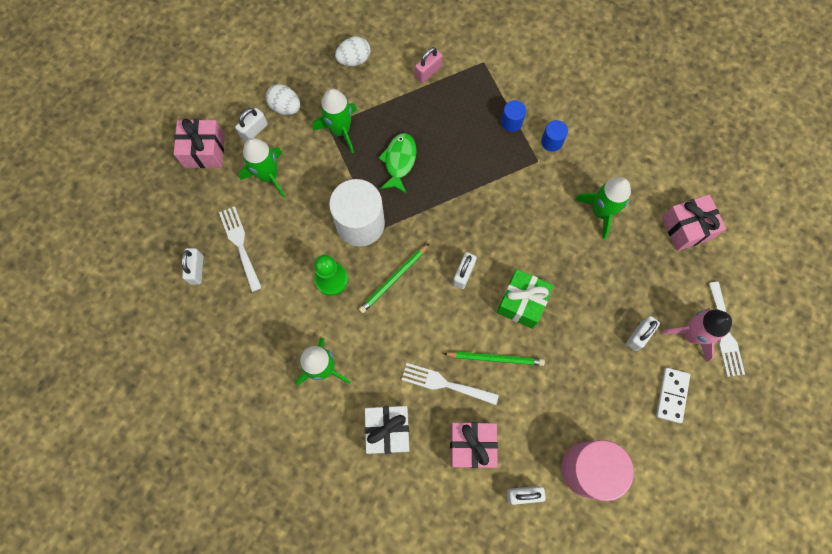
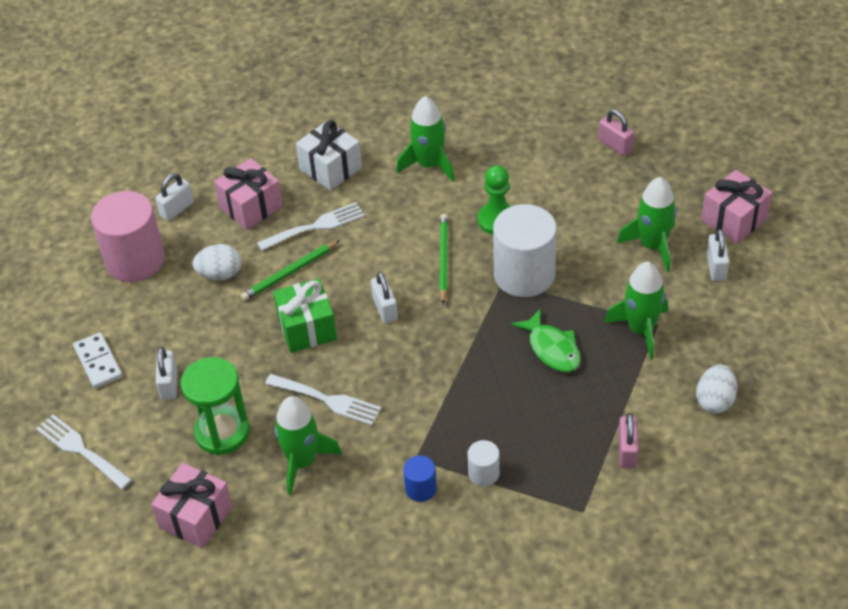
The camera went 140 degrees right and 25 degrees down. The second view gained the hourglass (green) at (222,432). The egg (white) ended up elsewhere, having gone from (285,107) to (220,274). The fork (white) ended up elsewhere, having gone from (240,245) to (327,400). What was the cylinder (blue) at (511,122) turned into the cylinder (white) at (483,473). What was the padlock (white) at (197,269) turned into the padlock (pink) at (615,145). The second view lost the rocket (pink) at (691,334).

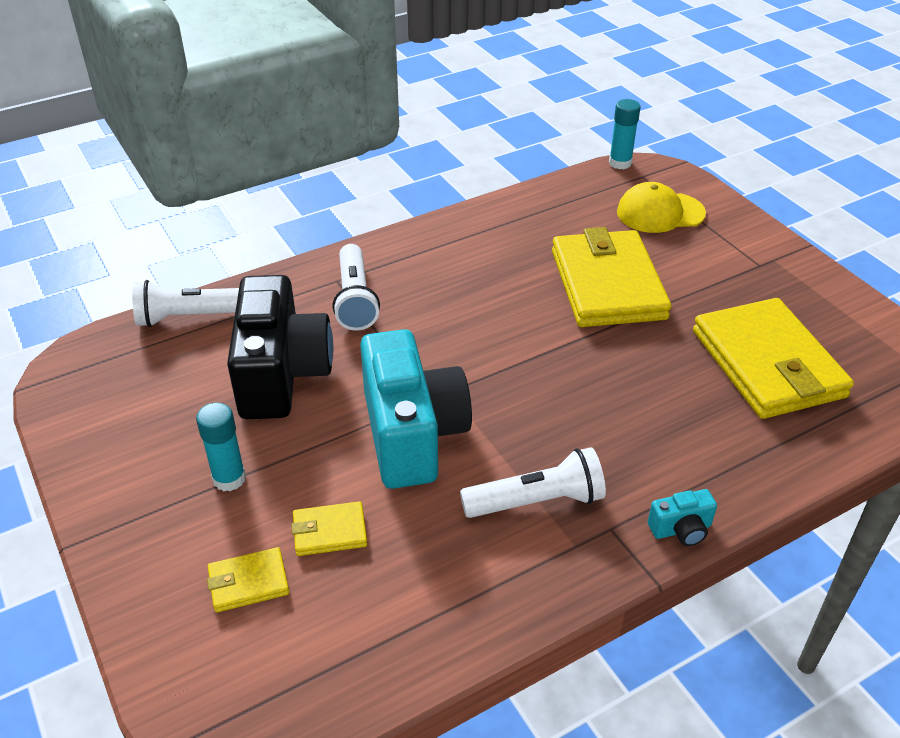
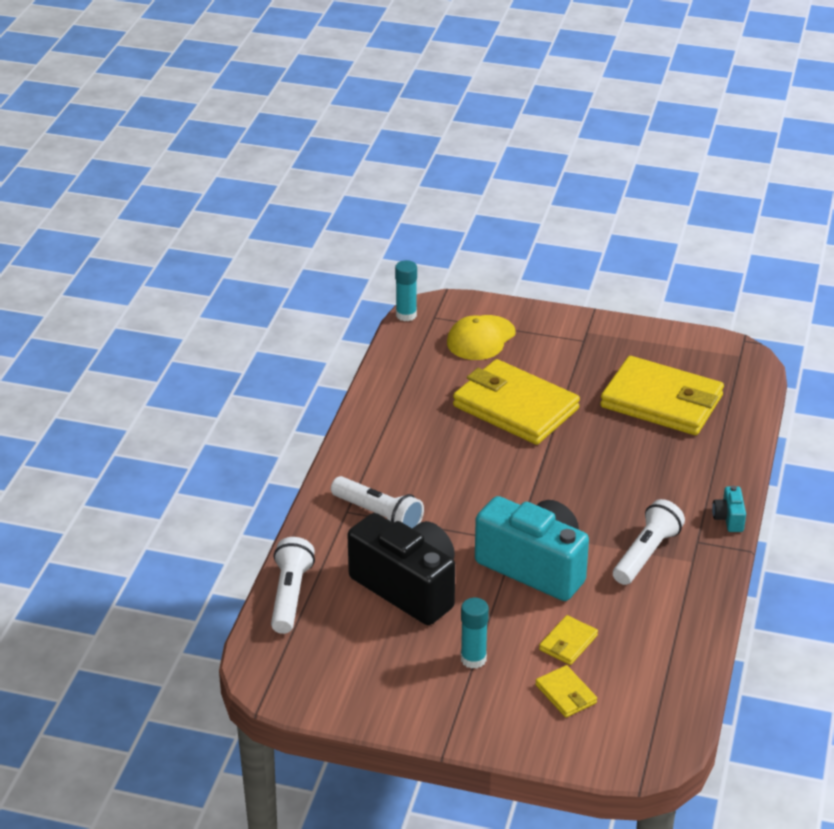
The camera went 45 degrees left and 5 degrees down. The flashlight (white) at (191,317) ended up facing another way, 150 degrees clockwise from before. The wallet (yellow) at (248,582) ended up facing another way, 60 degrees counterclockwise from before. The camera (turquoise) at (681,529) ended up facing another way, 150 degrees clockwise from before.

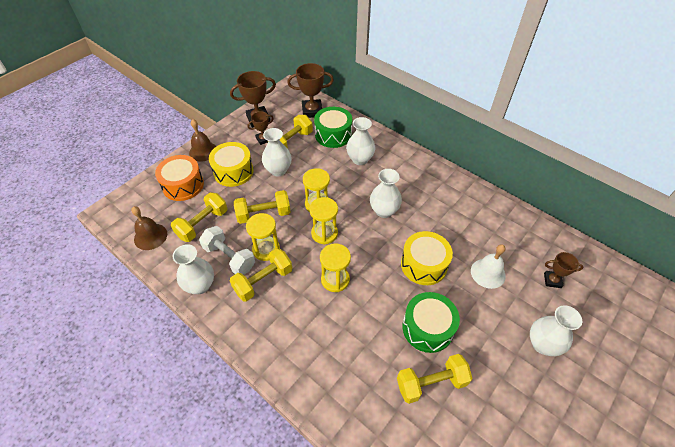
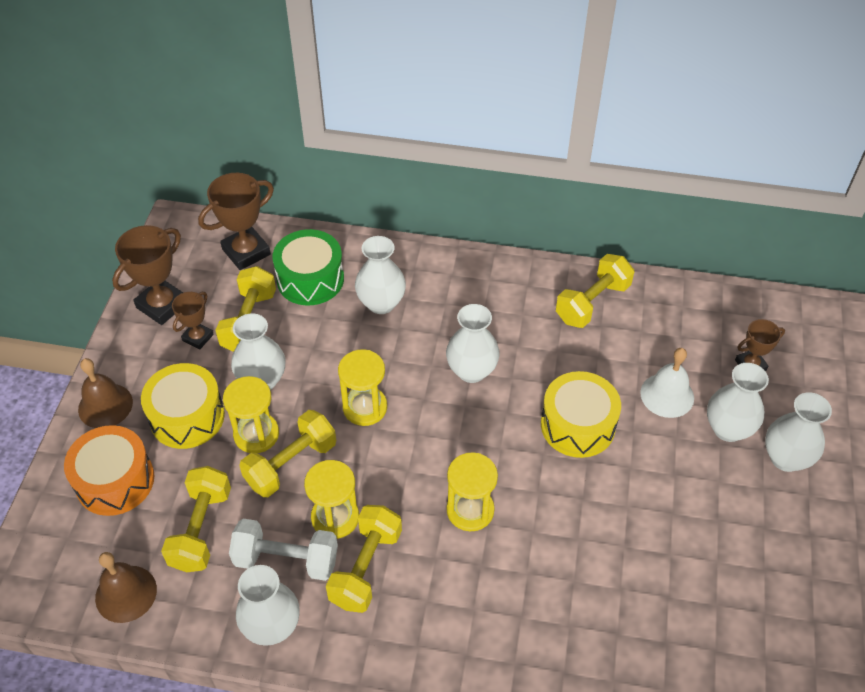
The camera went 30 degrees left and 0 degrees up. The hourglass (yellow) ended up elsewhere, having gone from (324,233) to (256,434). The dumbbell (yellow) ended up elsewhere, having gone from (431,383) to (592,303). The second view gained the vase (white) at (728,429). The second view lost the drum (green) at (427,328).

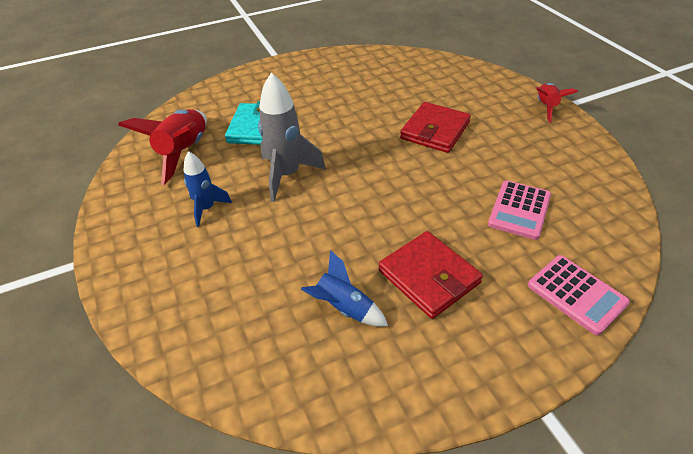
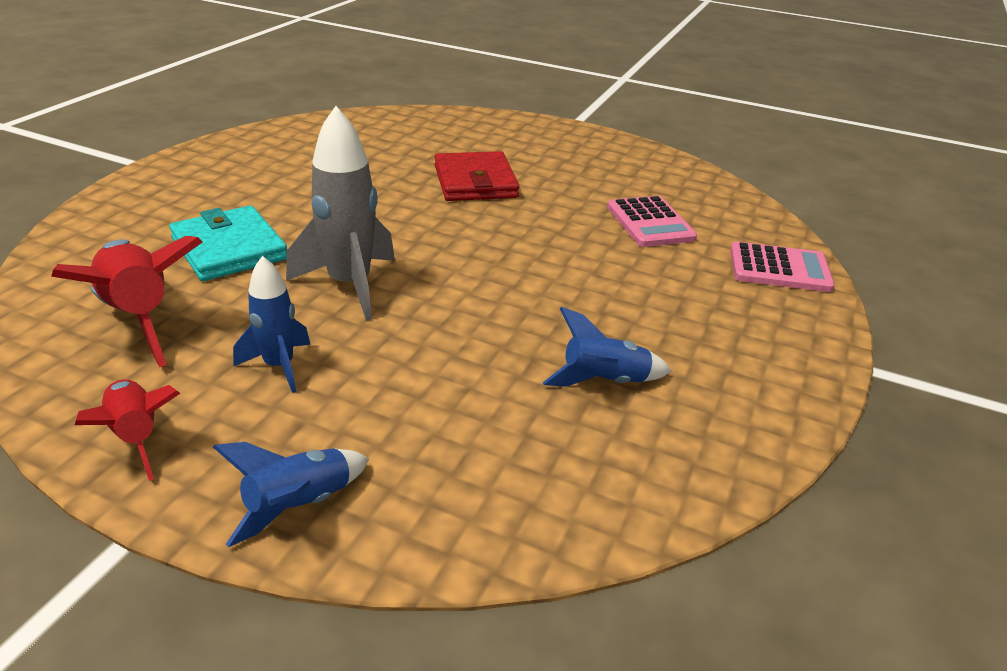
The camera went 45 degrees left and 10 degrees down. The rocket (red) ended up elsewhere, having gone from (546,107) to (136,436). The second view gained the rocket (blue) at (299,506). The second view lost the wallet (red) at (429,277).

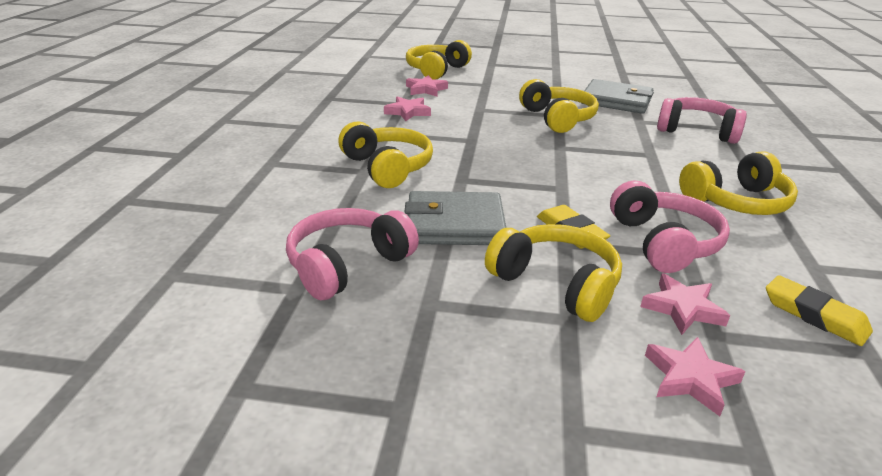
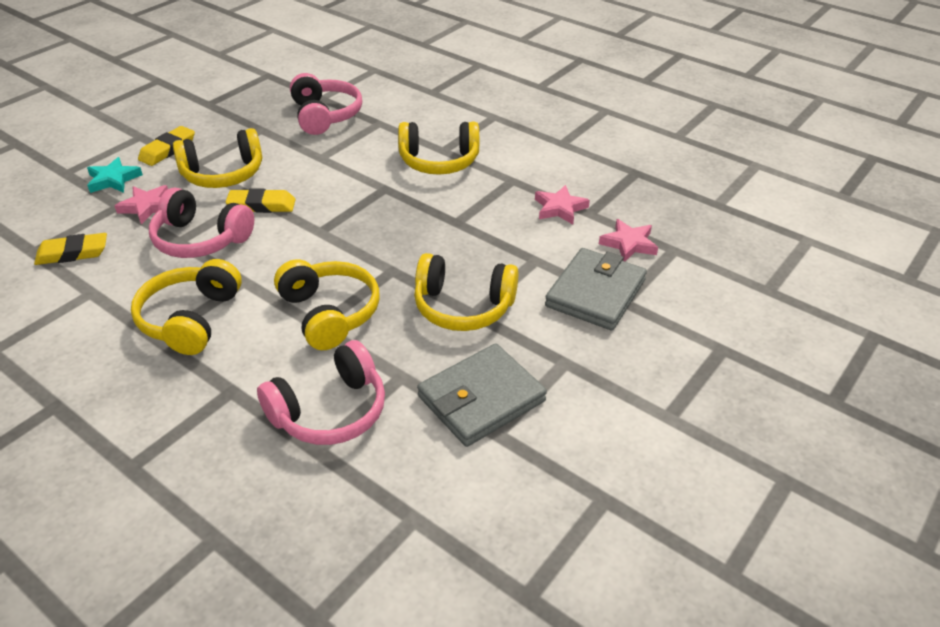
The camera went 120 degrees right and 10 degrees up. What was the star (pink) at (690,378) turned into the star (turquoise) at (113,179). The second view gained the eraser (yellow) at (168,150). The headphones (yellow) ended up elsewhere, having gone from (437,70) to (329,313). The wallet (grey) ended up elsewhere, having gone from (455,224) to (595,293).

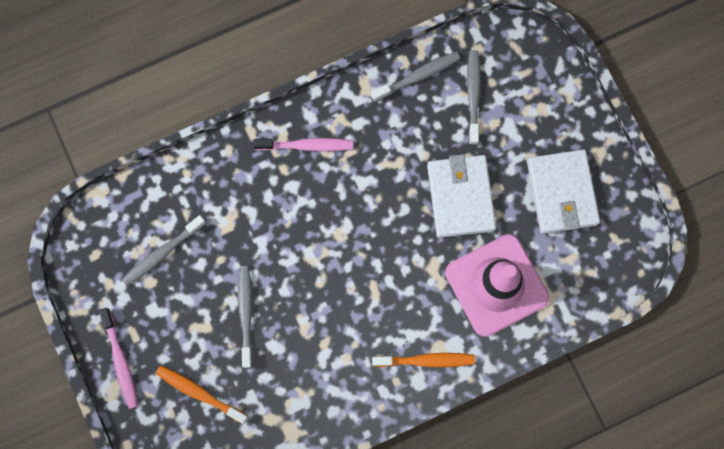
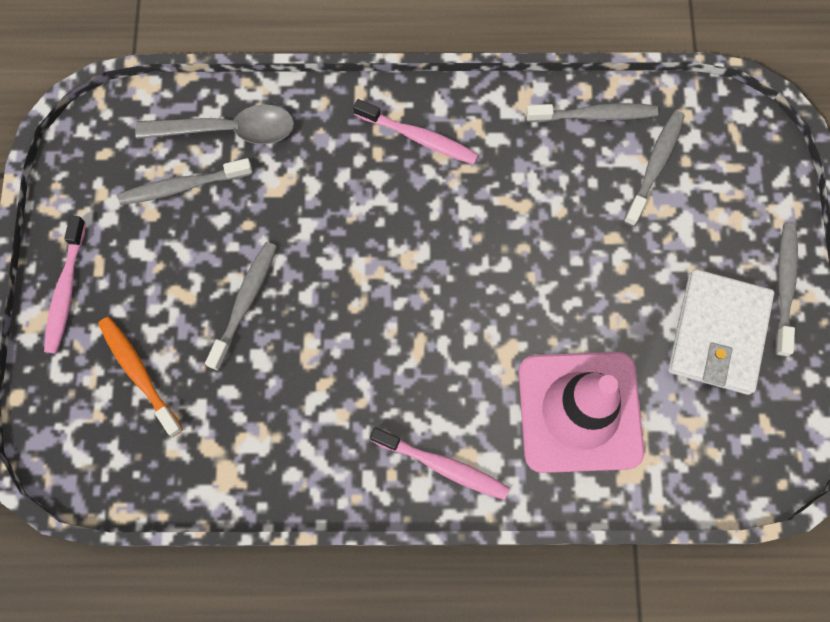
The camera went 25 degrees right and 5 degrees down. The second view gained the spoon (grey) at (228,130). What was the toothbrush (orange) at (426,360) turned into the toothbrush (pink) at (443,466). The second view gained the toothbrush (grey) at (784,286). The second view lost the wallet (white) at (460,197).

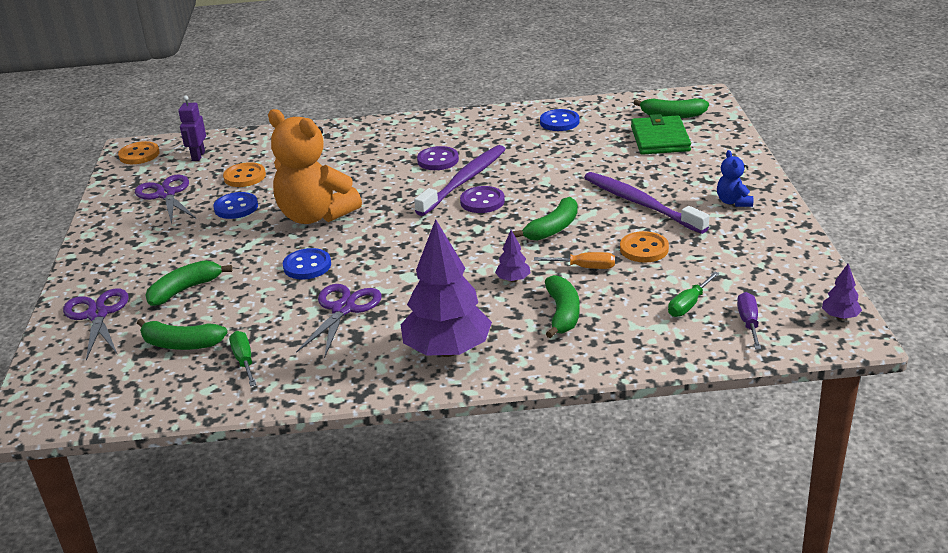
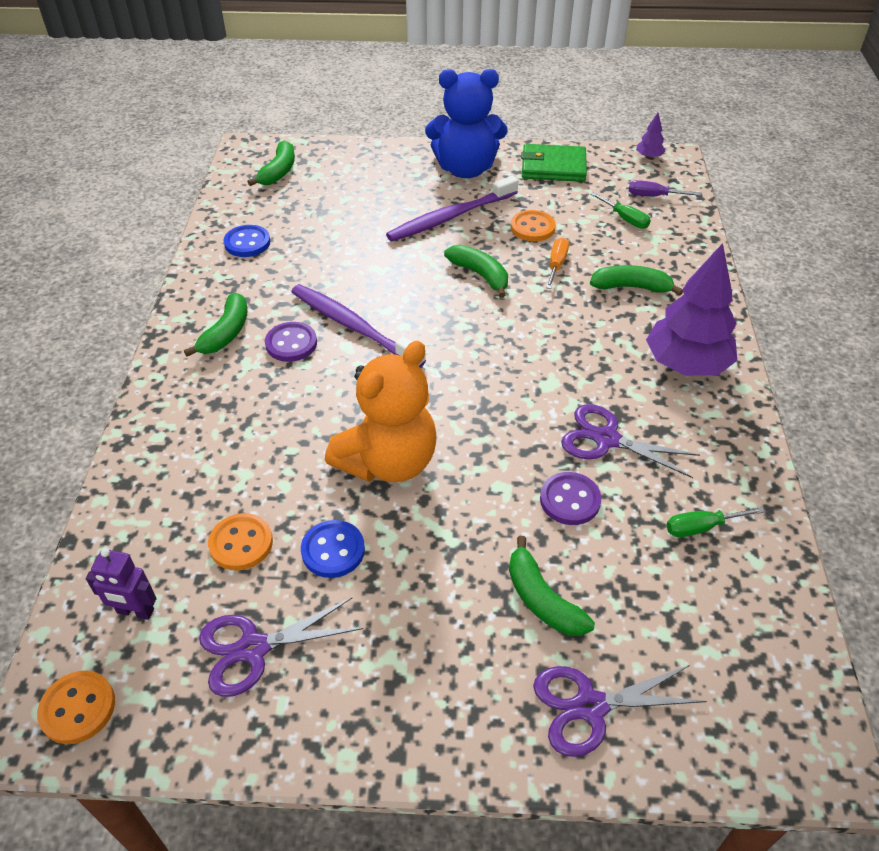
The camera went 85 degrees left and 15 degrees up. The banana (green) ended up elsewhere, having gone from (181,344) to (226,333). The size of the teddy bear (blue) at (733,202) changed by a factor of 2.23. The wallet (green) ended up elsewhere, having gone from (660,139) to (553,167). The button (purple) ended up elsewhere, having gone from (482,201) to (570,500). The second view lost the button (blue) at (307,266). The second view lost the tree (purple) at (513,280).

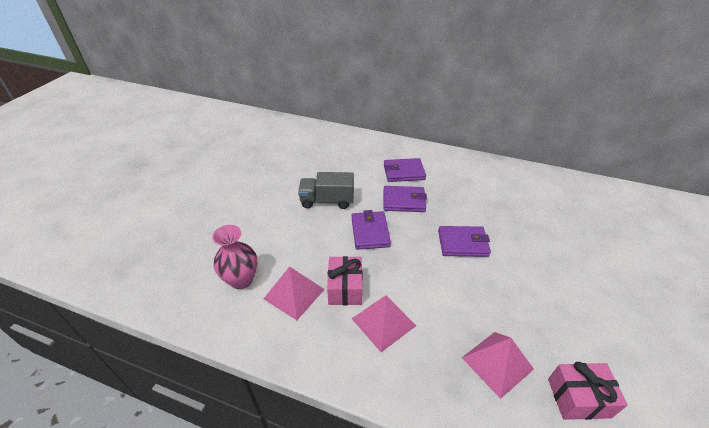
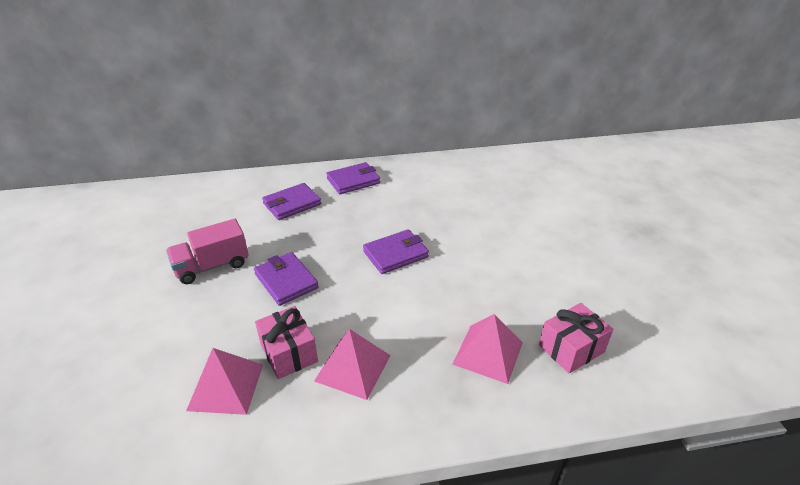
The camera went 30 degrees left and 5 degrees down. What was the truck (grey) at (327,201) turned into the truck (pink) at (212,266). The wallet (purple) ended up elsewhere, having gone from (404,201) to (353,181). The second view lost the vase (pink) at (241,280).

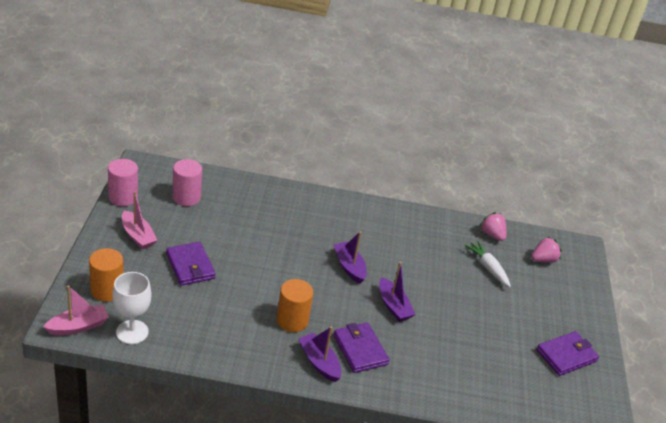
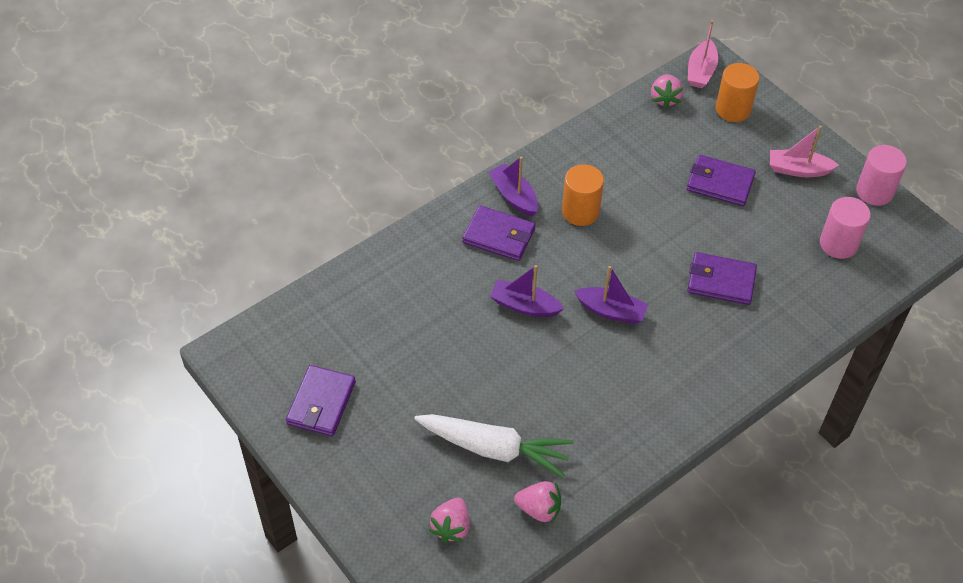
The camera went 140 degrees right and 15 degrees up. The size of the carrot (white) at (488,268) changed by a factor of 1.59. The boat (purple) at (319,362) ended up facing another way, 135 degrees counterclockwise from before. Where the goblet (white) stood at (132,332), the strawberry (pink) came to stand at (665,99). The second view gained the wallet (purple) at (721,281).

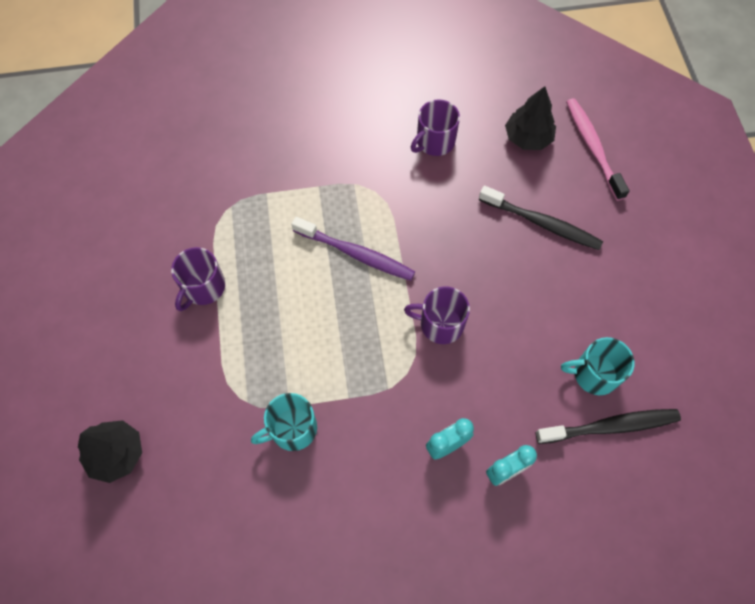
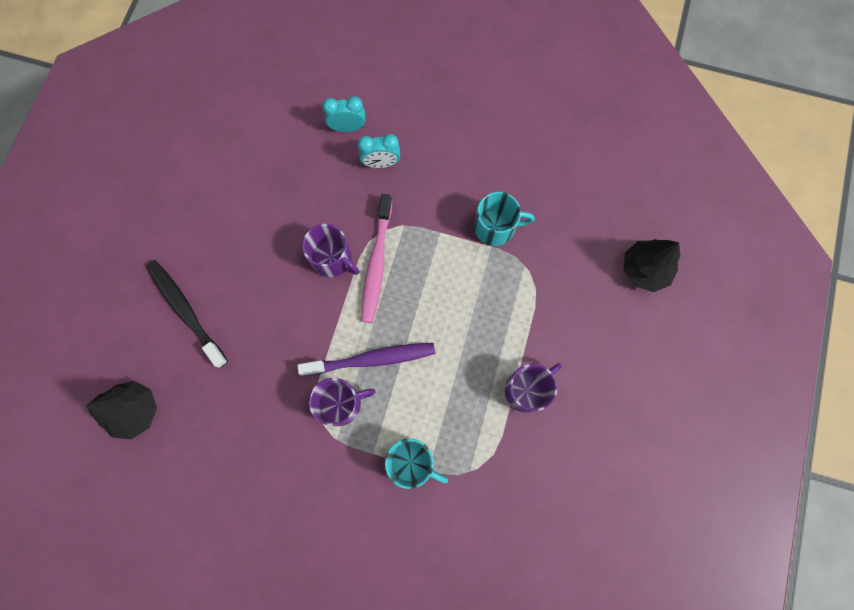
The camera went 155 degrees left and 10 degrees up. The toothbrush (purple) at (356,254) ended up facing another way, 120 degrees clockwise from before. The mug (purple) ended up elsewhere, having gone from (434,141) to (341,403). The toothbrush (pink) ended up elsewhere, having gone from (592,147) to (377,263). The mug (turquoise) ended up elsewhere, having gone from (594,374) to (412,462). The second view lost the toothbrush (black) at (610,426).

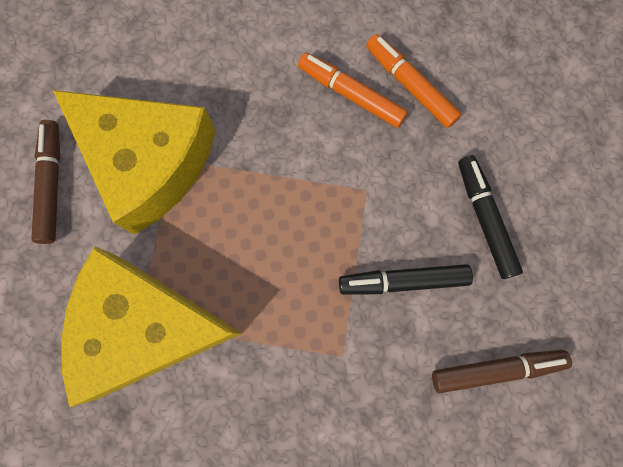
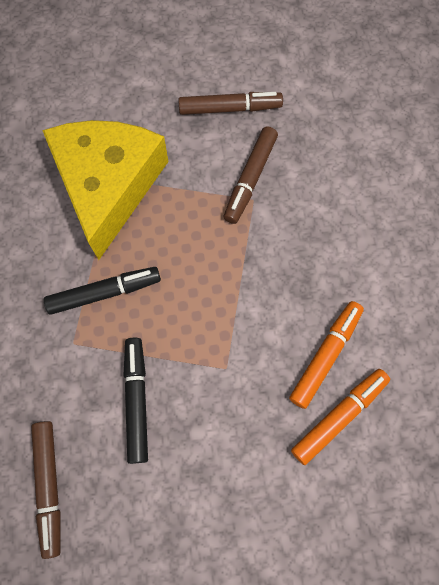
The camera went 90 degrees right and 5 degrees down. The marker (black) ended up elsewhere, having gone from (484,219) to (104,293). Where the cheese (yellow) stood at (148,162), the marker (brown) came to stand at (250,178).

